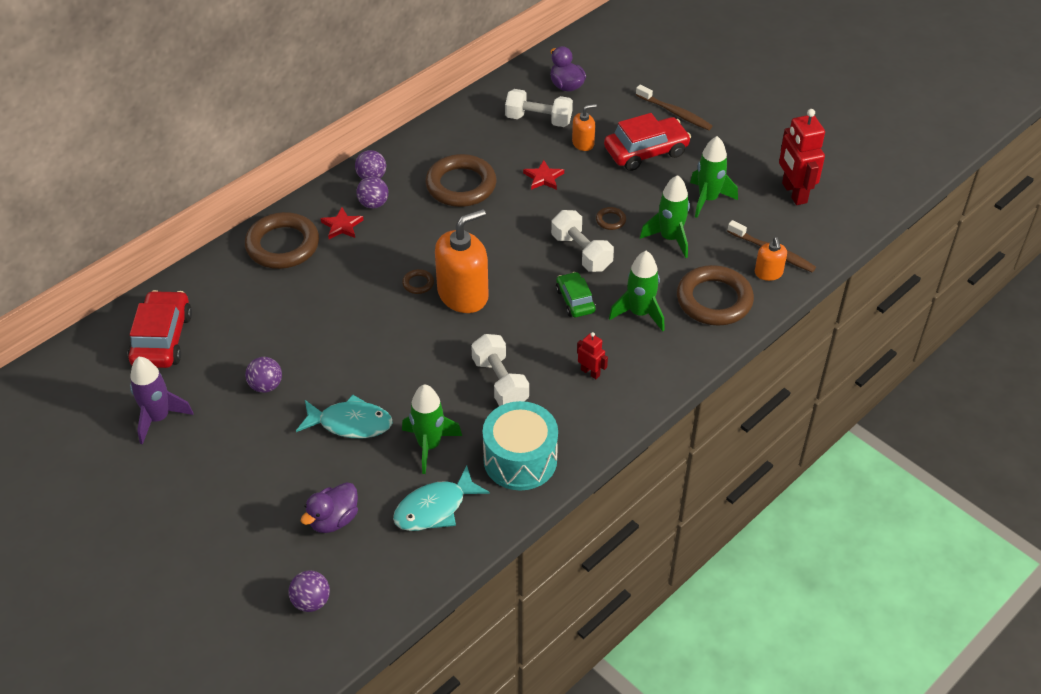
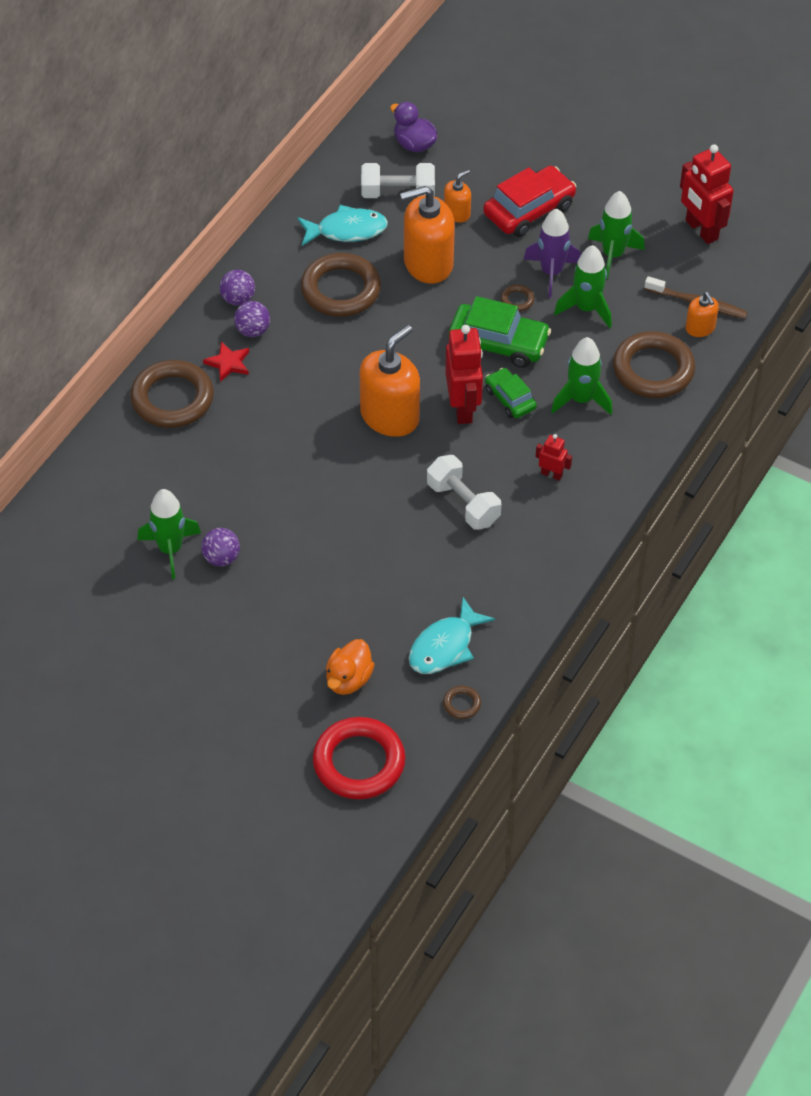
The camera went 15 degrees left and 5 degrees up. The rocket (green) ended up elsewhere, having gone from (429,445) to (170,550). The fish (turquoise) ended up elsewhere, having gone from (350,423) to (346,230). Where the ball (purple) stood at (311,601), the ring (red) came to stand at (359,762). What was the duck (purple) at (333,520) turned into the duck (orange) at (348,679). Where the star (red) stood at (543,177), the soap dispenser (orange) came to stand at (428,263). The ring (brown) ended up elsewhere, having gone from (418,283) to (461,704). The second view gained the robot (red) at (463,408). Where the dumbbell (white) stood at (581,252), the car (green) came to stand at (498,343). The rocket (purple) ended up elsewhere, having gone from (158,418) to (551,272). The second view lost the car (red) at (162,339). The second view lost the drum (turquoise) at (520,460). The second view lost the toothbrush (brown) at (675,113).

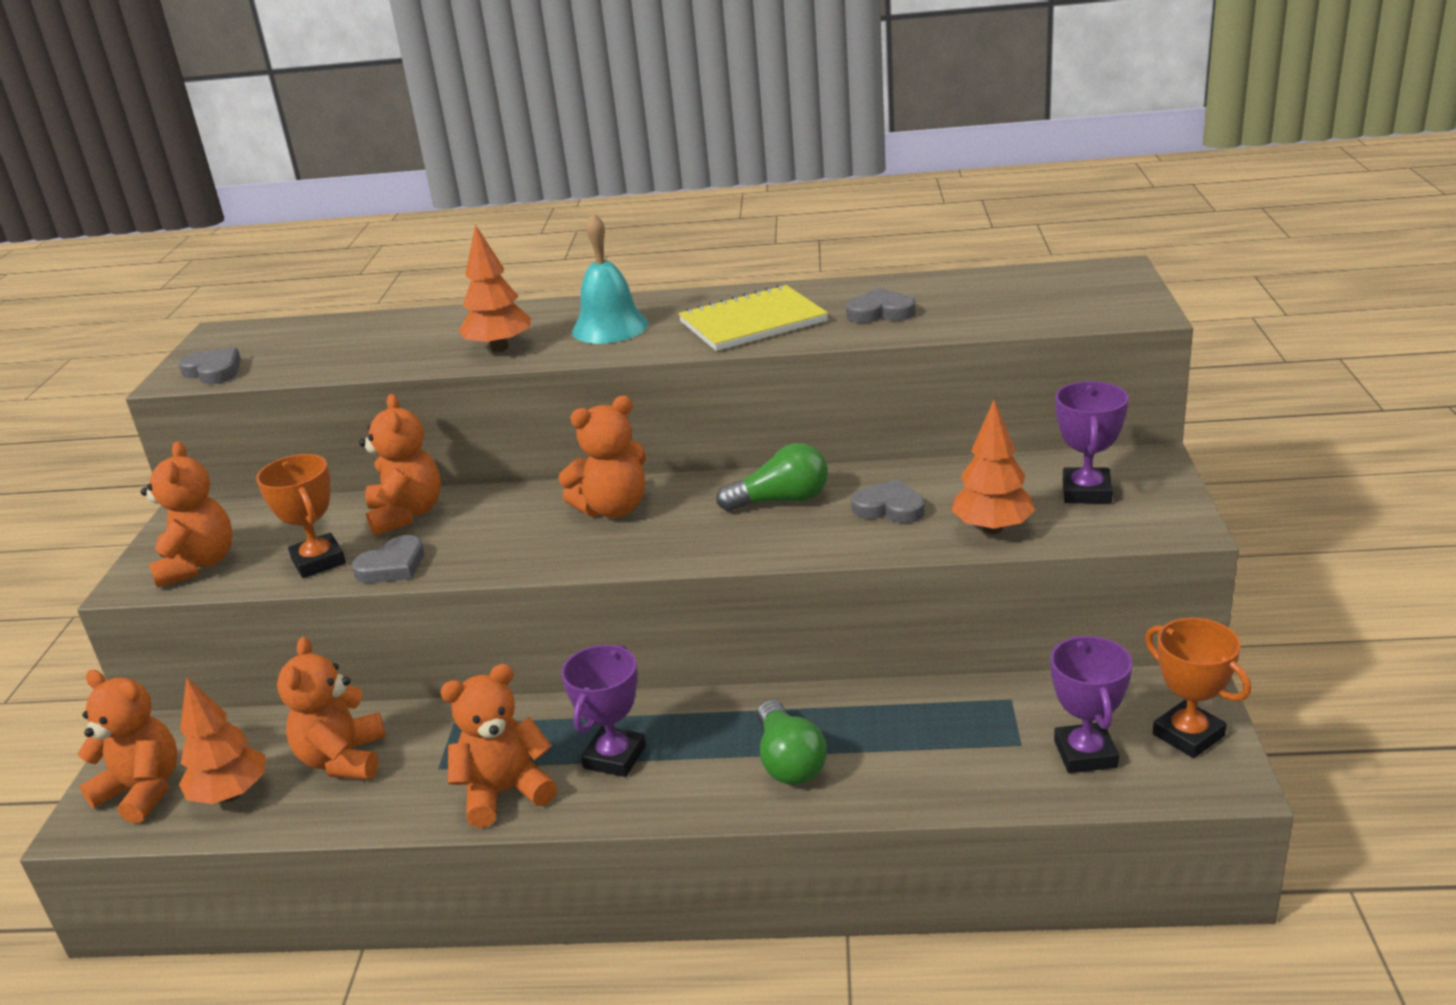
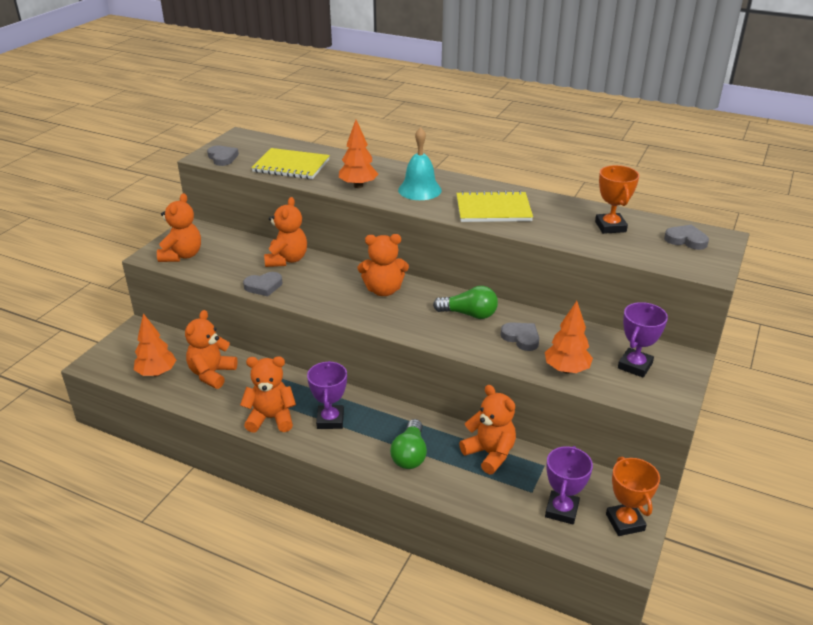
The camera went 20 degrees right and 5 degrees up. The second view gained the notebook (yellow) at (291,166). The trophy (purple) at (614,757) ended up facing another way, 45 degrees counterclockwise from before. The teddy bear (orange) ended up elsewhere, having gone from (143,791) to (489,454). The trophy (orange) ended up elsewhere, having gone from (318,561) to (610,227). The heart (grey) ended up elsewhere, having gone from (880,312) to (686,240).

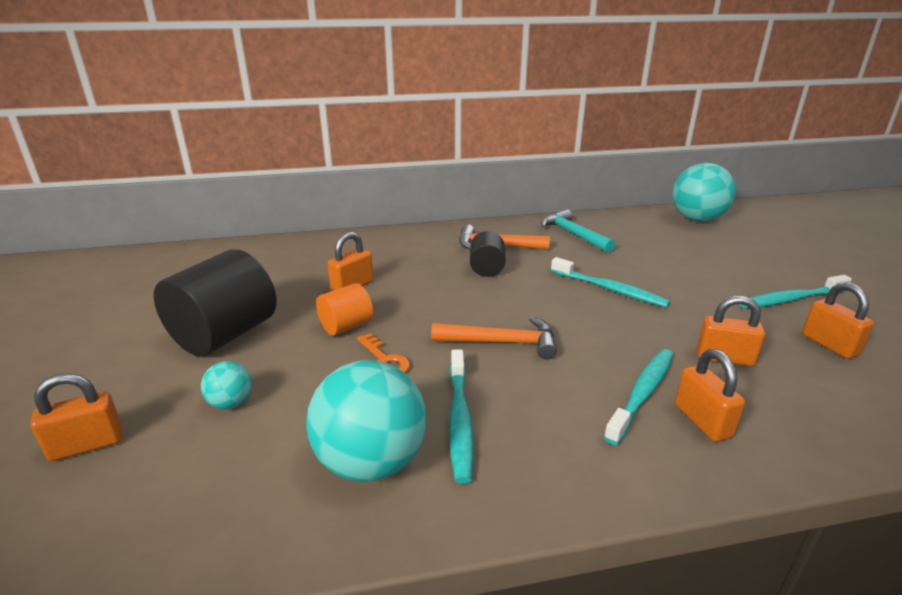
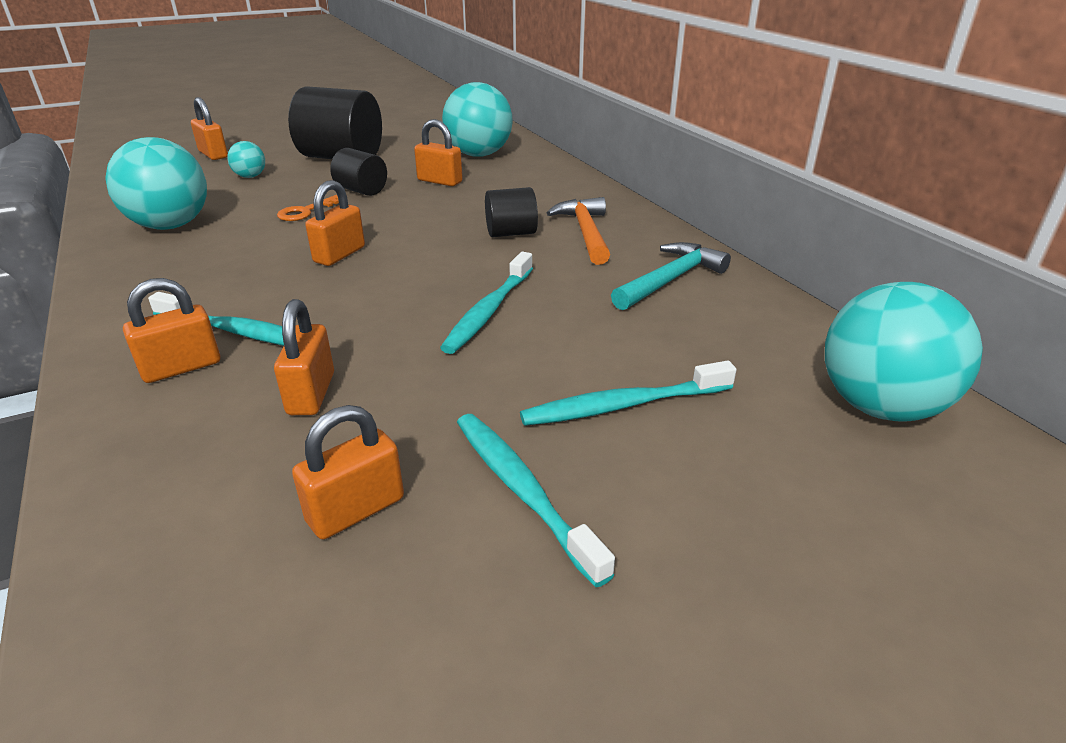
The camera went 75 degrees right and 5 degrees up. Where the hammer (orange) stood at (501,342), the padlock (orange) came to stand at (339,255). What was the cylinder (orange) at (346,326) turned into the cylinder (black) at (361,190). The second view gained the ball (turquoise) at (479,154). The toothbrush (turquoise) ended up elsewhere, having gone from (459,420) to (623,405).

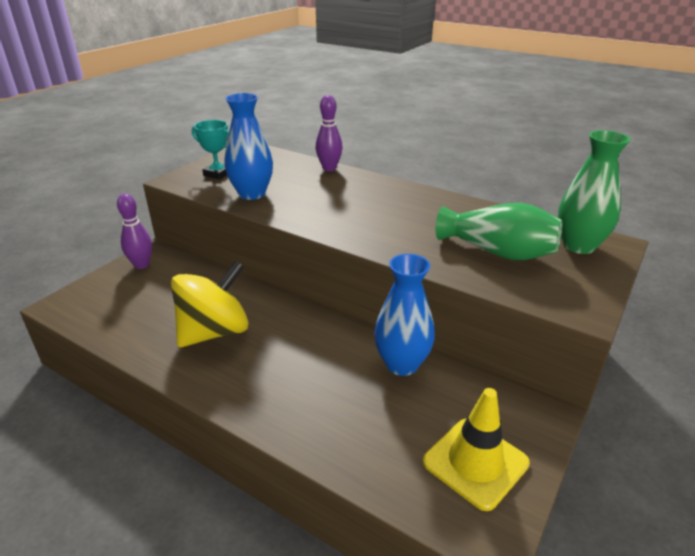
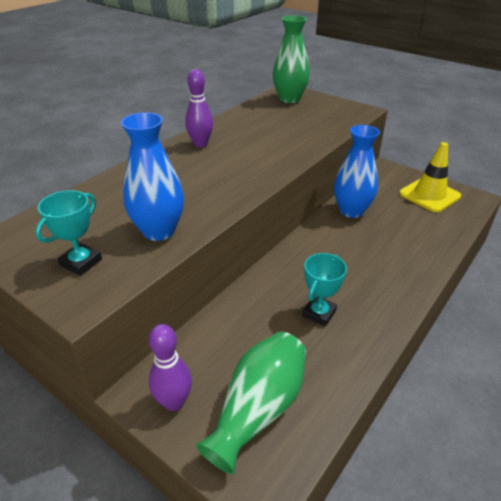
The camera went 85 degrees left and 5 degrees up. The bowling pin (purple) ended up elsewhere, having gone from (329,168) to (200,144). The vase (green) ended up elsewhere, having gone from (497,252) to (258,409). Where the spinning top (yellow) stood at (214,332), the trophy (turquoise) came to stand at (319,313).

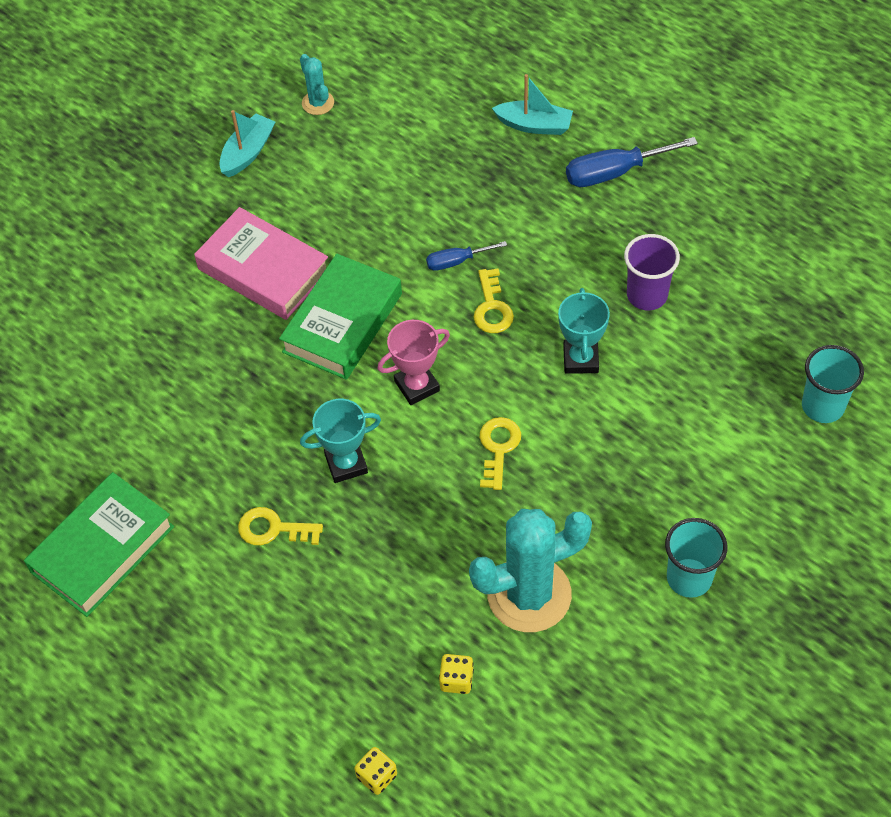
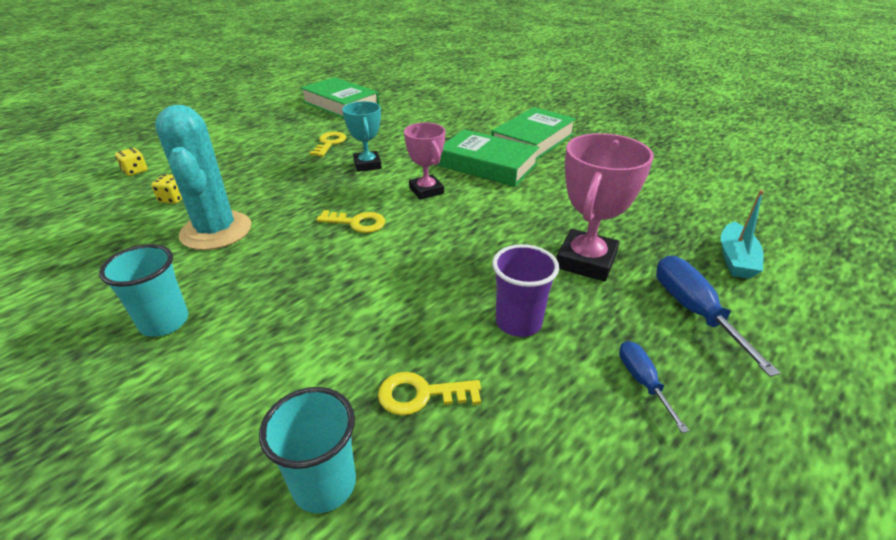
The camera went 90 degrees right and 20 degrees down. The key (yellow) ended up elsewhere, having gone from (492,307) to (421,394). What was the book (pink) at (264,270) turned into the book (green) at (532,140). The second view gained the trophy (pink) at (586,261). The screwdriver (blue) ended up elsewhere, having gone from (456,261) to (642,381). The second view lost the boat (turquoise) at (248,152). The second view lost the cactus (turquoise) at (318,103). The second view lost the trophy (turquoise) at (580,359).

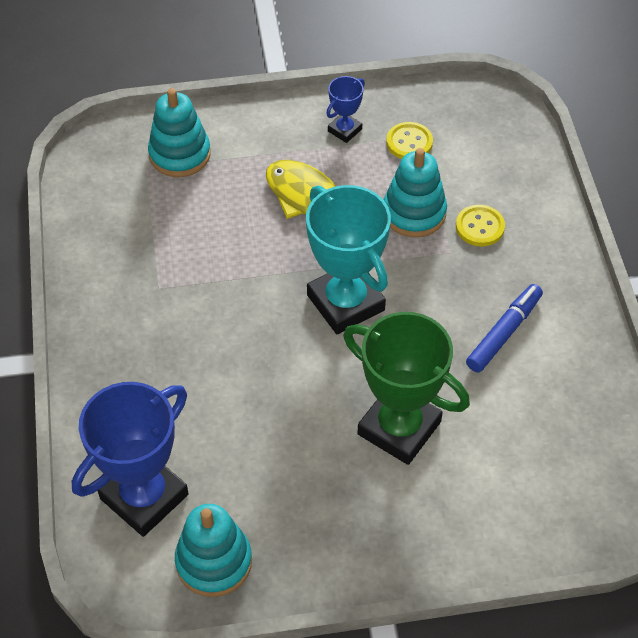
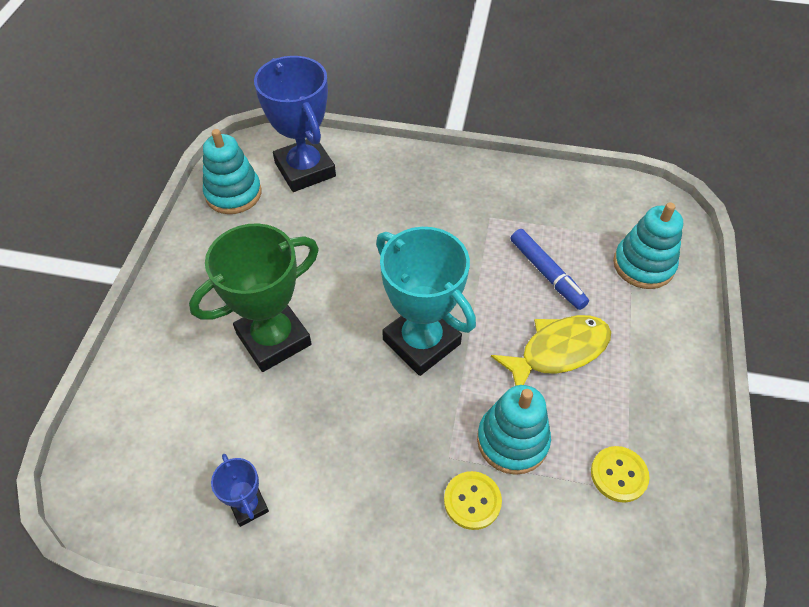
The camera went 110 degrees right and 0 degrees up. The trophy (blue) ended up elsewhere, having gone from (344,130) to (248,506). The trophy (turquoise) at (345,302) ended up facing another way, 60 degrees clockwise from before. The marker (blue) ended up elsewhere, having gone from (504,333) to (547,274).

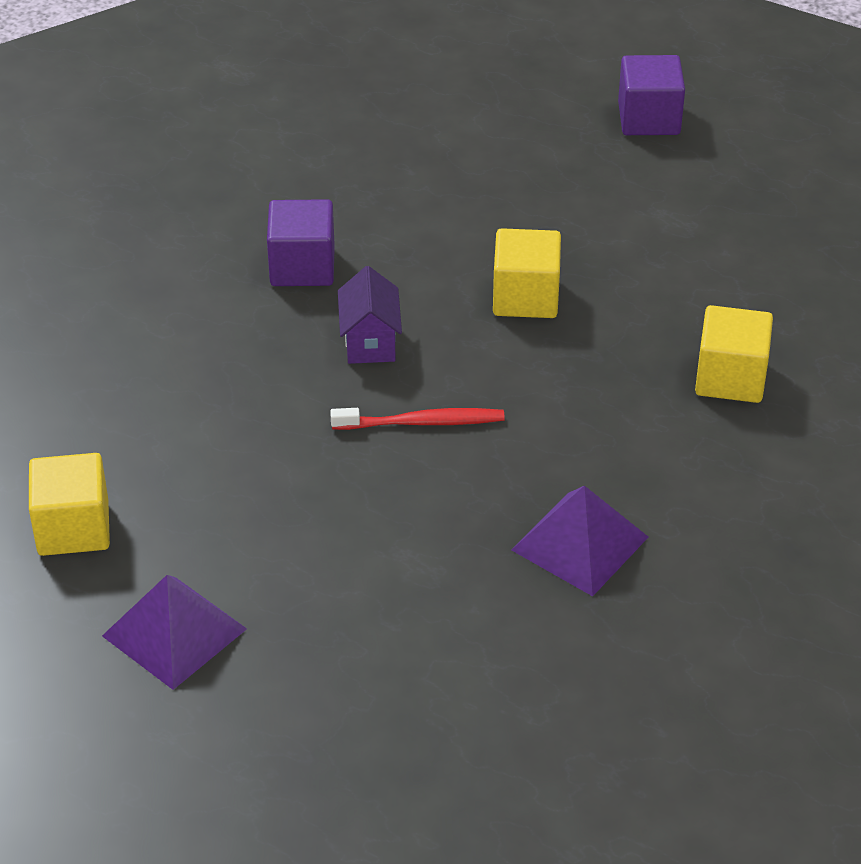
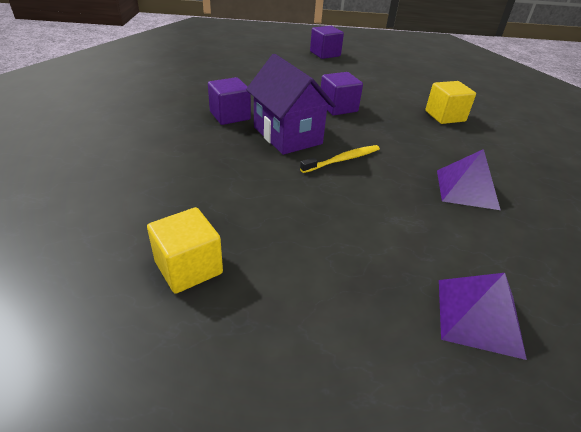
The camera went 30 degrees left and 5 degrees down. The size of the house (purple) at (370,342) changed by a factor of 1.86. What was the toothbrush (red) at (423,422) turned into the toothbrush (yellow) at (343,160). What was the cube (yellow) at (525,297) turned into the cube (purple) at (338,107). The pyramid (purple) ended up elsewhere, having gone from (174,632) to (478,316).

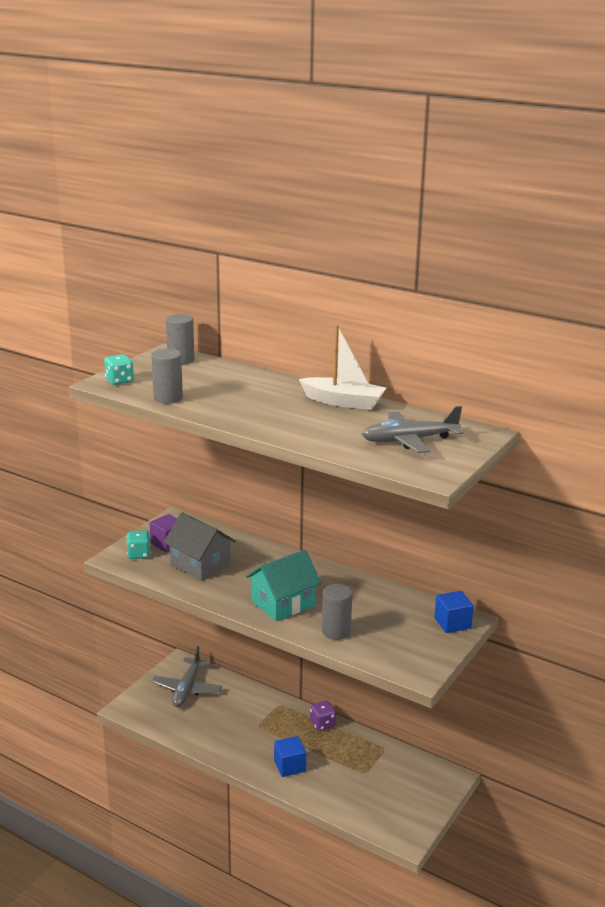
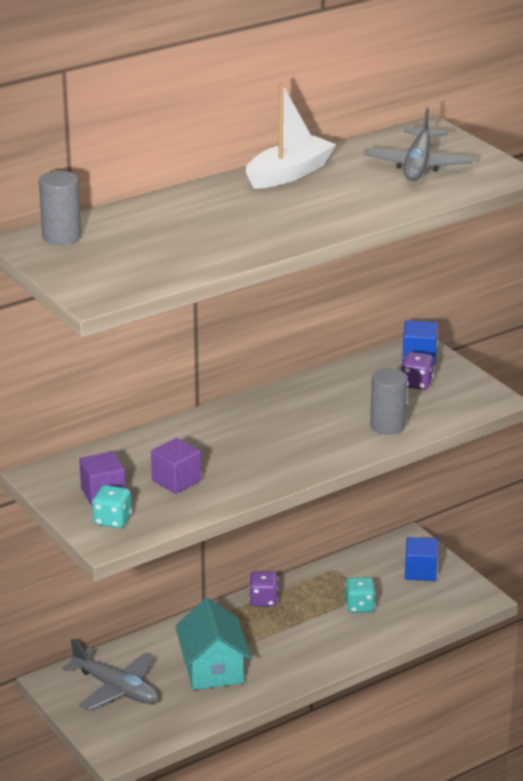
The camera went 65 degrees left and 5 degrees up. Where the house (grey) stood at (200,564), the cube (purple) came to stand at (176,480). The house (turquoise) ended up elsewhere, having gone from (283,603) to (212,668). The dice (turquoise) ended up elsewhere, having gone from (119,381) to (359,606). The second view gained the dice (purple) at (416,383). The cube (blue) ended up elsewhere, having gone from (289,766) to (420,571). The second view lost the cylinder (grey) at (168,398).

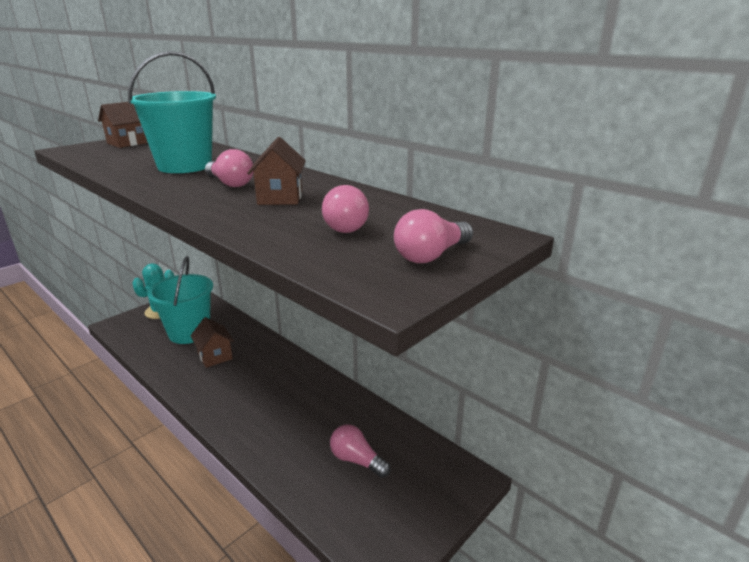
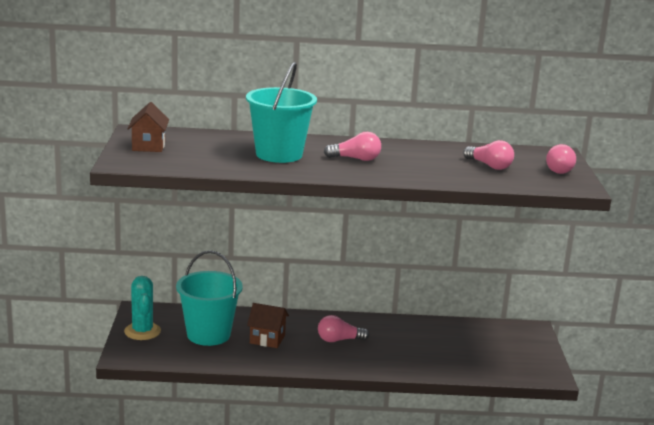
The camera went 45 degrees left and 5 degrees down. The light bulb (pink) ended up elsewhere, having gone from (357,460) to (339,340). The second view lost the house (brown) at (280,198).

